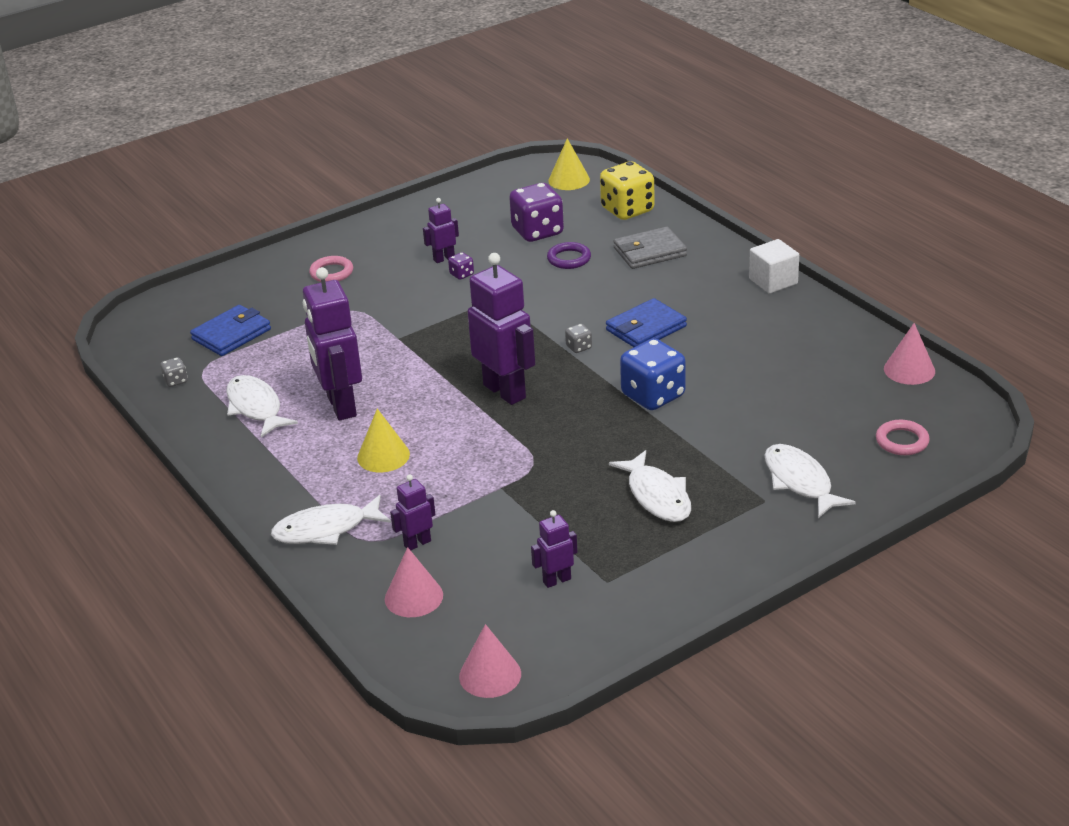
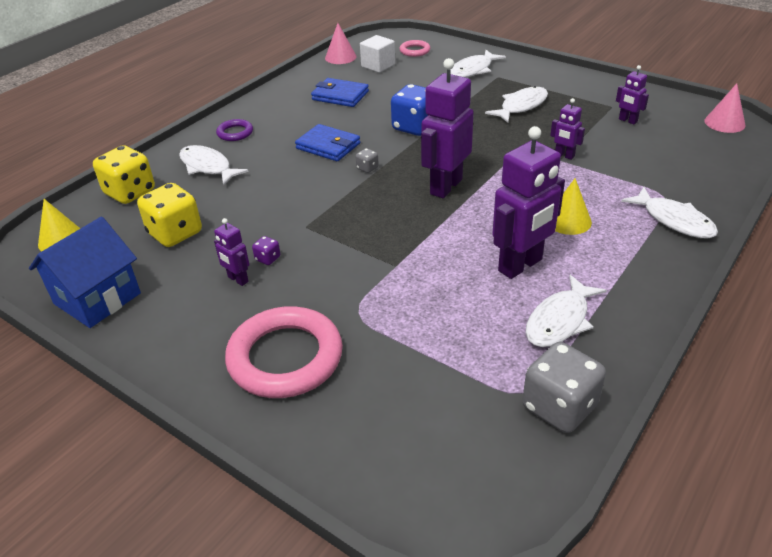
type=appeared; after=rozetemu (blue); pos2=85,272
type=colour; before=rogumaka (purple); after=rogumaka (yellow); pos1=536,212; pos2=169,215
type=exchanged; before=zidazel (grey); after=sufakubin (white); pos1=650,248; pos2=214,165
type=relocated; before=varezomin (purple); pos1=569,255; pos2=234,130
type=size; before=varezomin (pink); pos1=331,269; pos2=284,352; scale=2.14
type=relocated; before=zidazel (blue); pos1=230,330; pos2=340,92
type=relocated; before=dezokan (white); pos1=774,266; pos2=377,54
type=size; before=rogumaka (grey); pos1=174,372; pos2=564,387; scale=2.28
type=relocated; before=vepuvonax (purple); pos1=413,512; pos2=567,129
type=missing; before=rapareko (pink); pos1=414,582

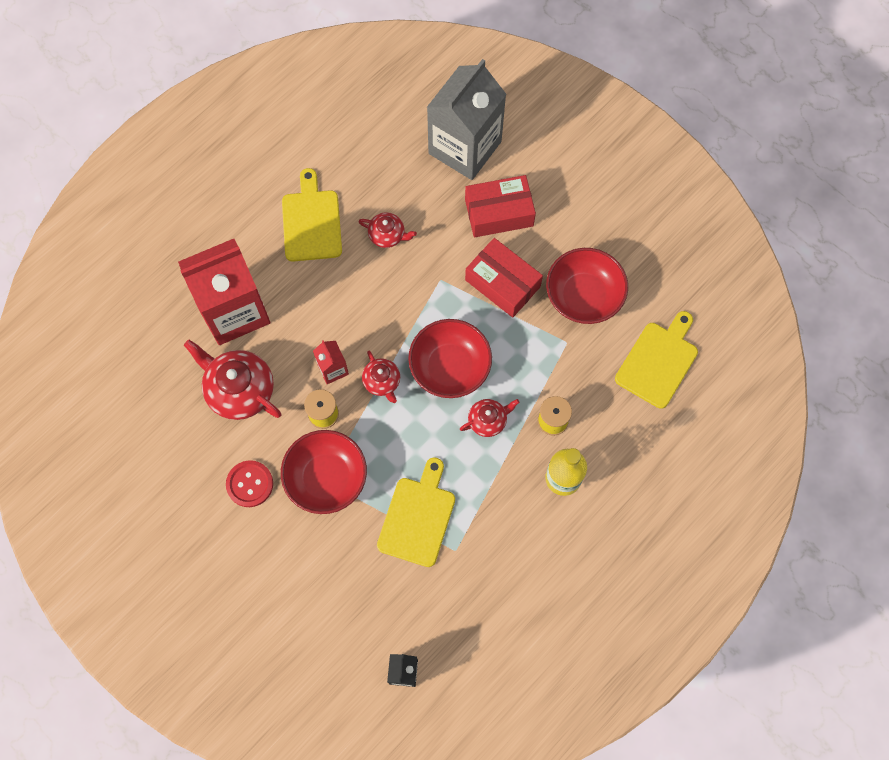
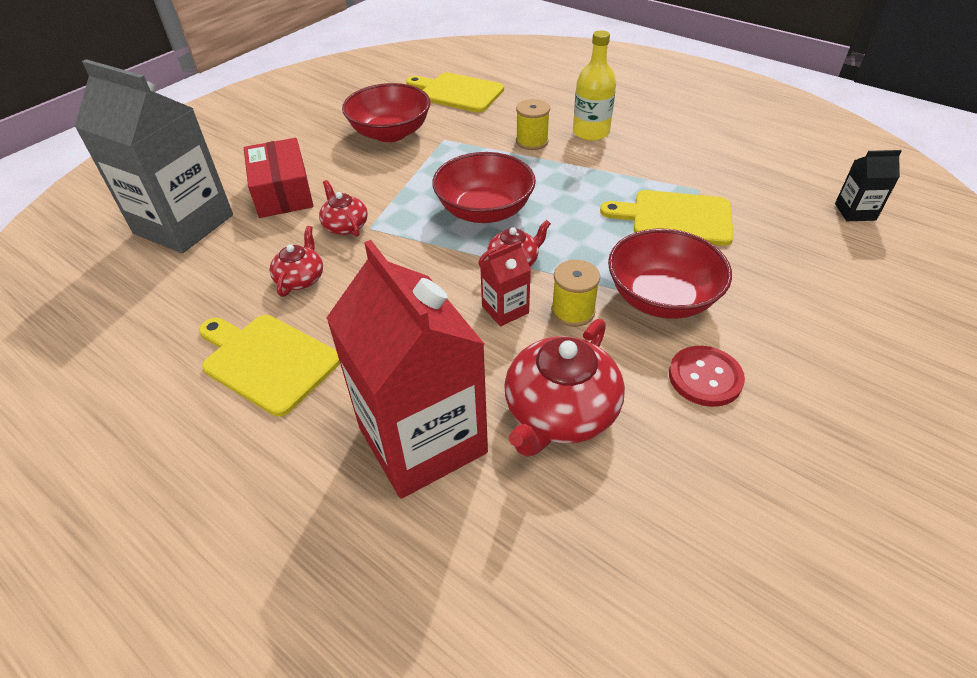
type=spun; before=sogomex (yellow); pos1=312,215; pos2=269,366; turn=45
type=relocated; before=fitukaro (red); pos1=490,418; pos2=343,208
type=missing; before=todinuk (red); pos1=504,278

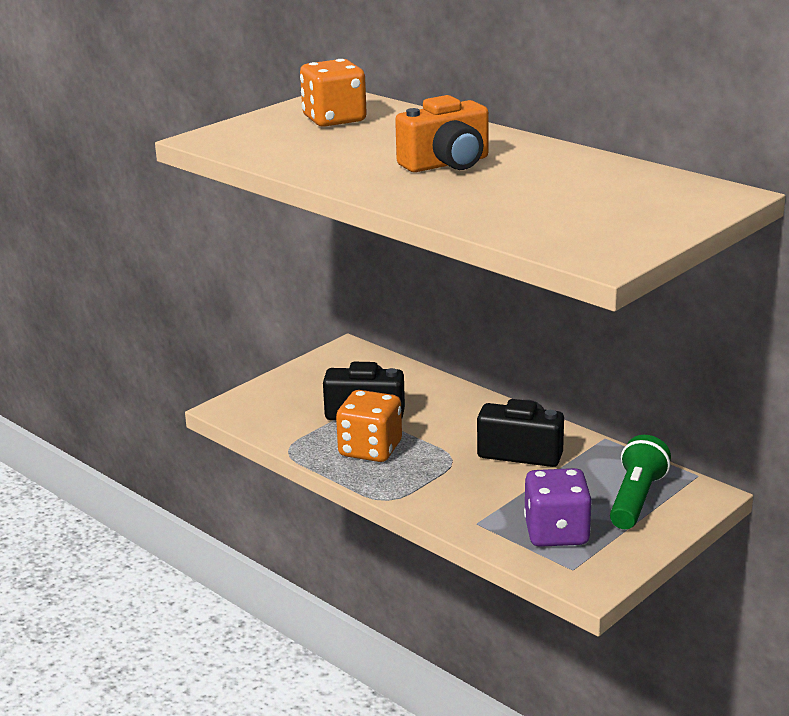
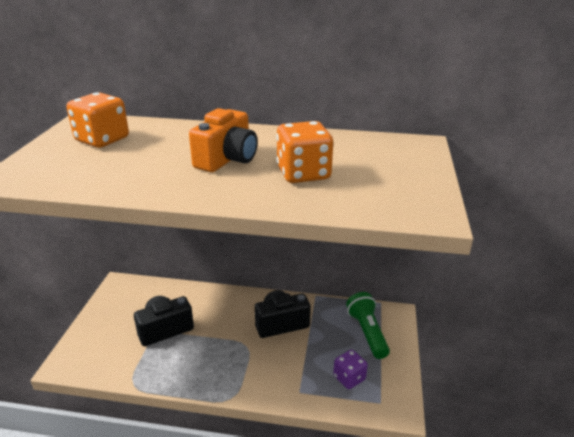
type=relocated; before=rogumaka (orange); pos1=369,426; pos2=304,152
type=size; before=rogumaka (purple); pos1=558,507; pos2=350,369; scale=0.65

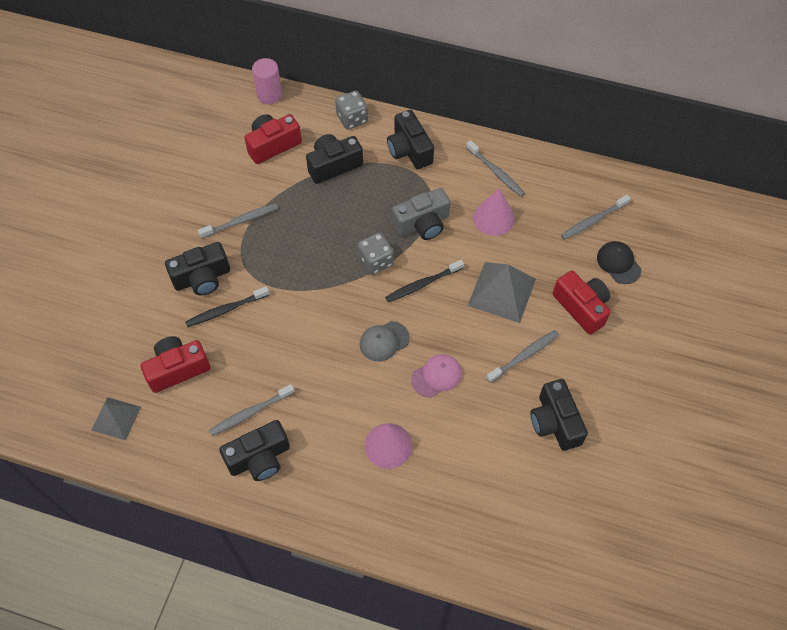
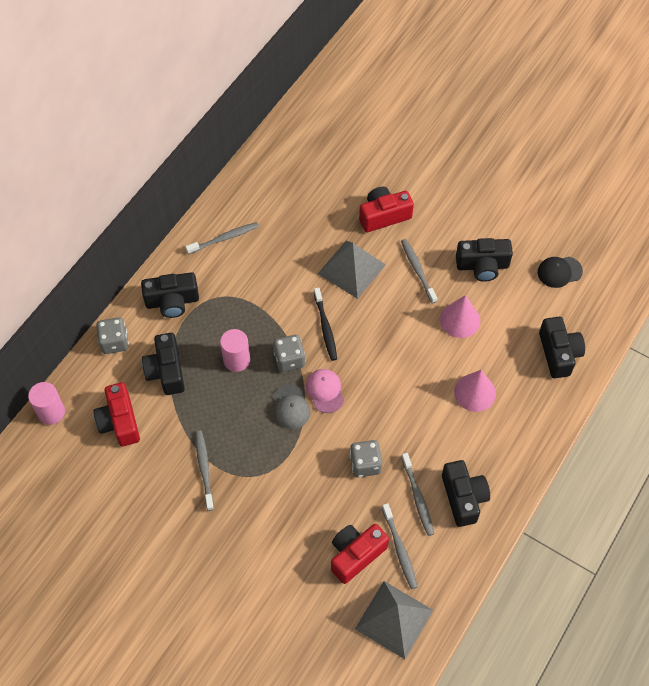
type=appeared; after=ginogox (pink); pos2=235,350
type=relocated; before=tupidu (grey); pos1=385,341; pos2=292,407
type=relocated; before=tupidu (pink); pos1=436,375; pos2=325,391
type=spun; before=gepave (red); pos1=175,364; pos2=360,554; turn=60
type=appeared; after=rogumaka (grey); pos2=366,458
type=size; before=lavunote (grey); pos1=116,419; pos2=394,620; scale=1.57
type=relocated; before=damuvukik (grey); pos1=596,217; pos2=400,546
type=relocated; before=rapareko (pink); pos1=494,212; pos2=460,316
type=relocated; before=tupidu (black); pos1=619,262; pos2=560,272
type=relocated; before=gepave (black); pos1=197,268; pos2=562,347
type=missing; before=damuvukik (black); pos1=227,306
type=missing; before=gepave (grey); pos1=421,214

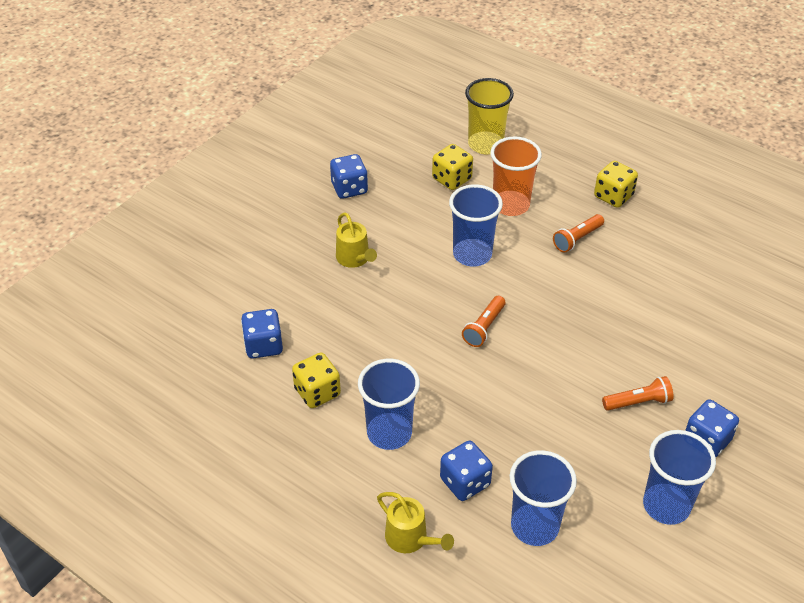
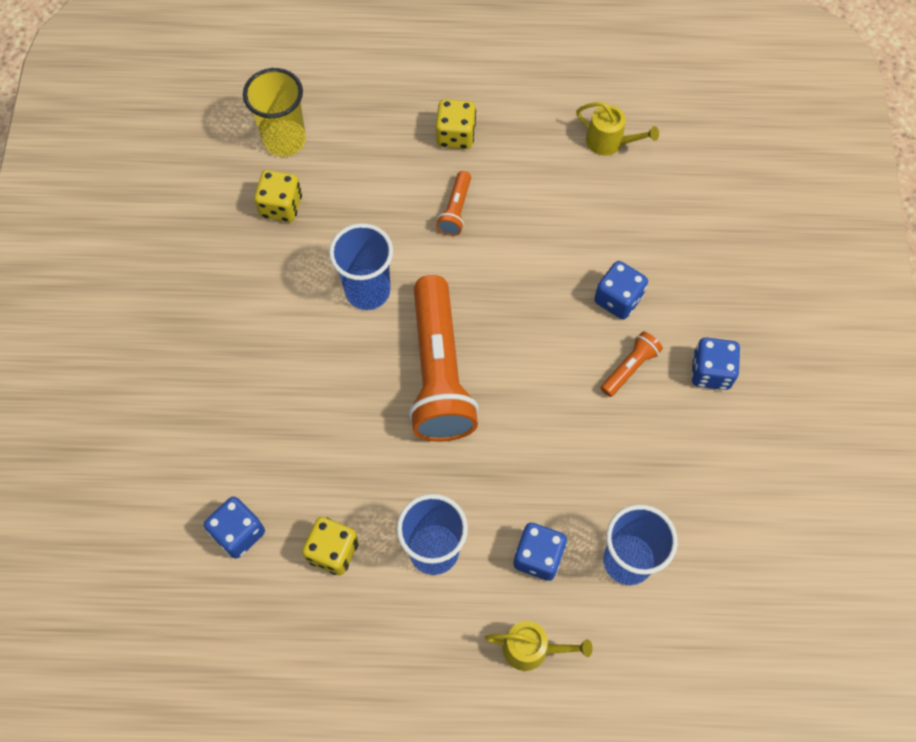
type=size; before=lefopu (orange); pos1=483,321; pos2=444,358; scale=2.28
type=relocated; before=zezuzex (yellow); pos1=356,240; pos2=617,129
type=relocated; before=rogumaka (blue); pos1=349,176; pos2=621,290
type=missing; before=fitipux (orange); pos1=516,176
type=missing; before=fitipux (blue); pos1=679,477

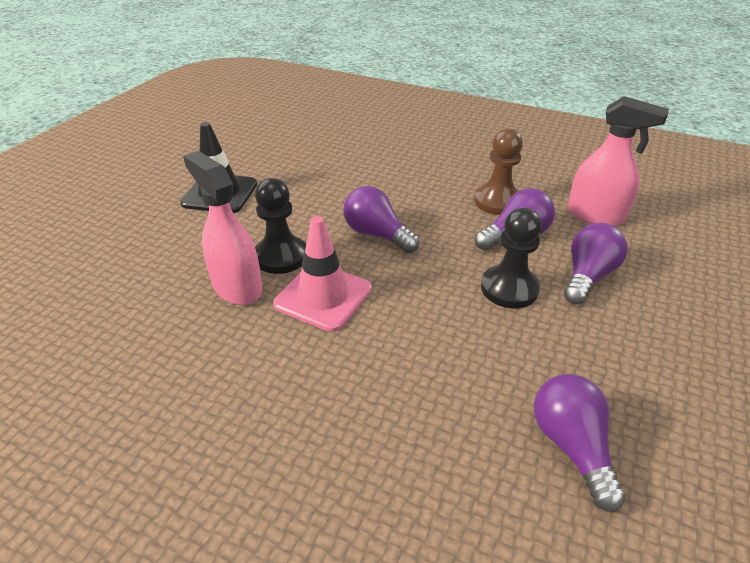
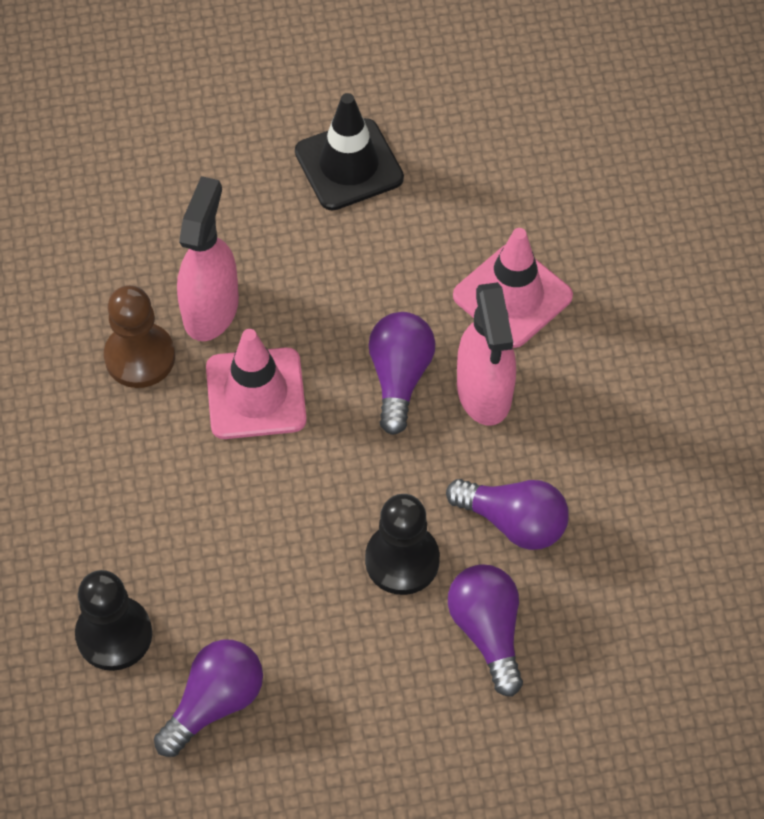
type=relocated; before=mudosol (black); pos1=280,226; pos2=113,620
type=relocated; before=mudosol (brown); pos1=498,171; pos2=139,336
type=spun; before=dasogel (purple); pos1=596,263; pos2=485,630; turn=-105
type=appeared; after=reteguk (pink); pos2=513,288
type=relocated; before=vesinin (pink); pos1=618,161; pos2=486,353

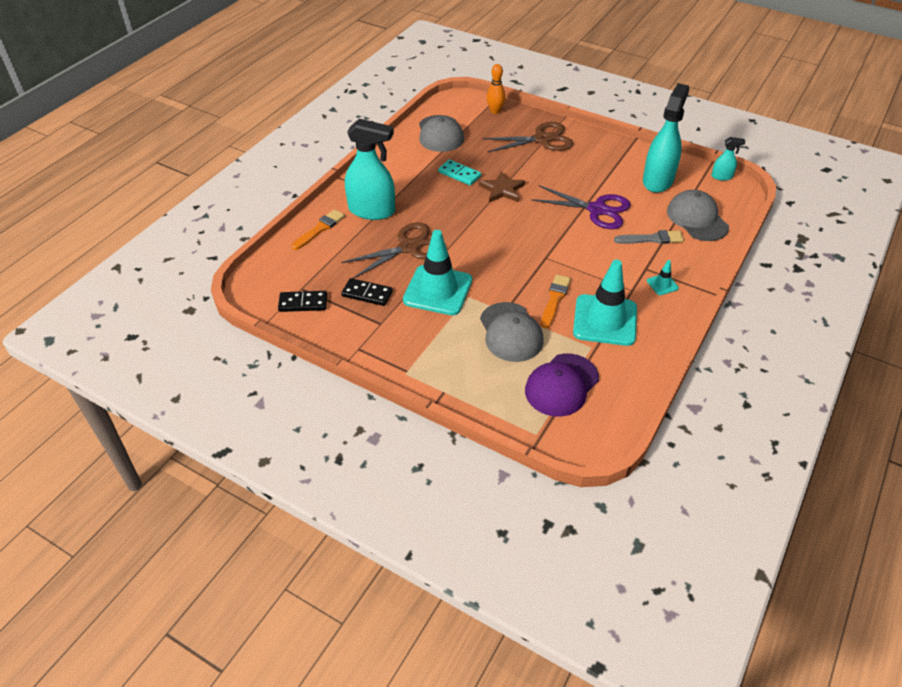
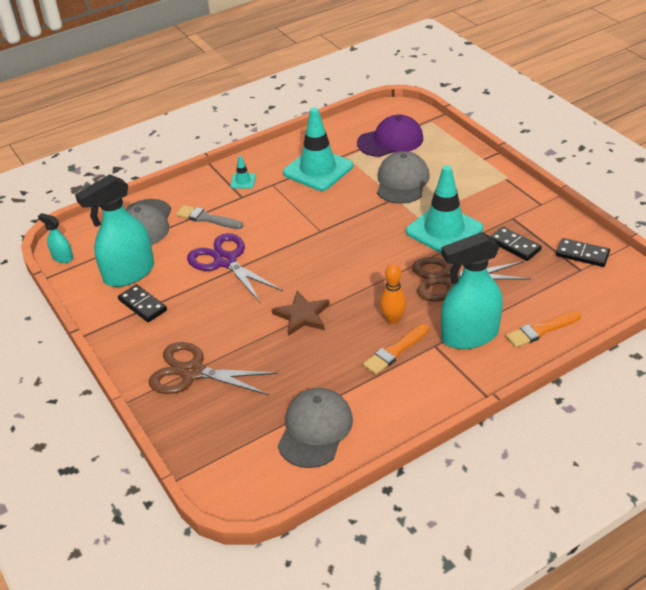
type=appeared; after=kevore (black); pos2=142,303
type=relocated; before=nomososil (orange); pos1=556,301; pos2=396,349
type=relocated; before=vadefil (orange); pos1=496,89; pos2=393,294
type=spun; before=vesinin (turquoise); pos1=370,169; pos2=472,290; turn=-60
type=missing; before=kevore (turquoise); pos1=459,172

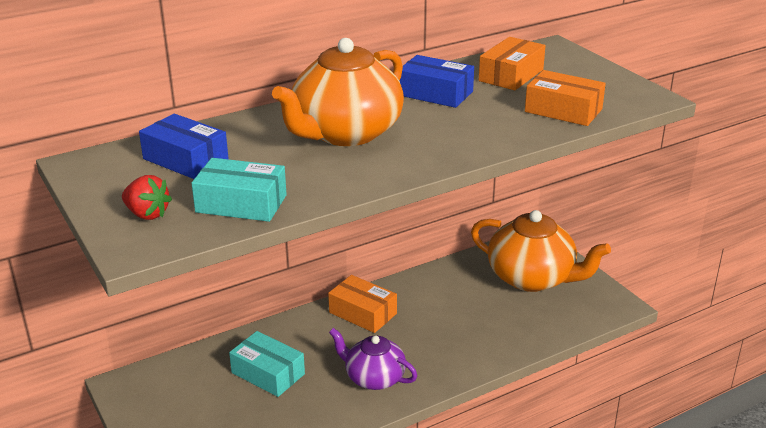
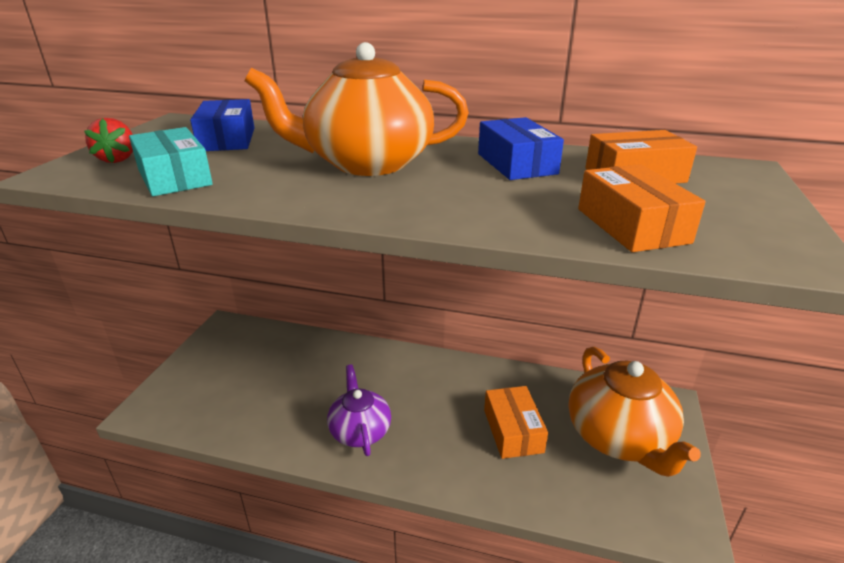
type=relocated; before=todinuk (orange); pos1=362,304; pos2=516,422
type=missing; before=todinuk (turquoise); pos1=267,364

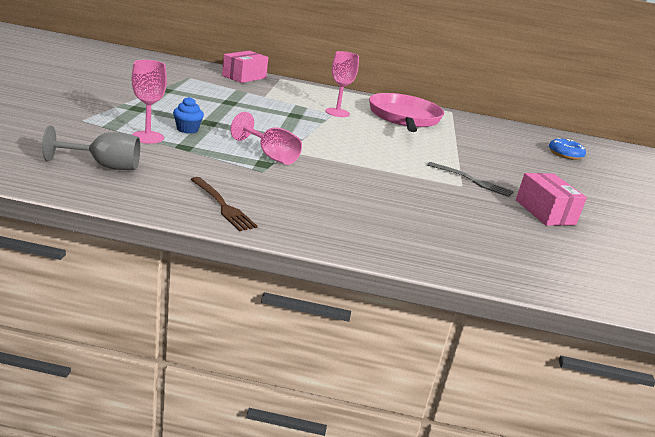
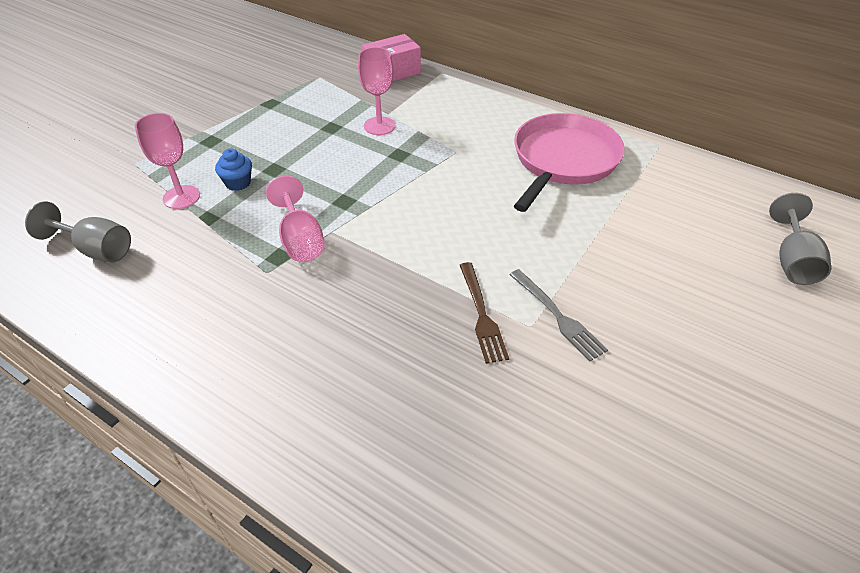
type=relocated; before=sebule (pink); pos1=342,84; pos2=376,91
type=relocated; before=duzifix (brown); pos1=224,204; pos2=484,313
type=exchanged; before=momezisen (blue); after=sebule (grey); pos1=567,149; pos2=800,239
type=missing; before=todinuk (pink); pos1=551,199

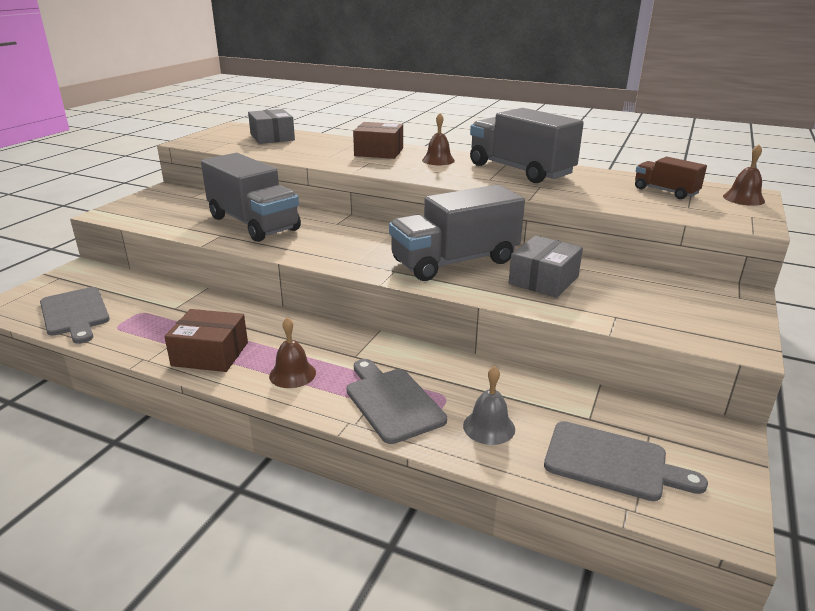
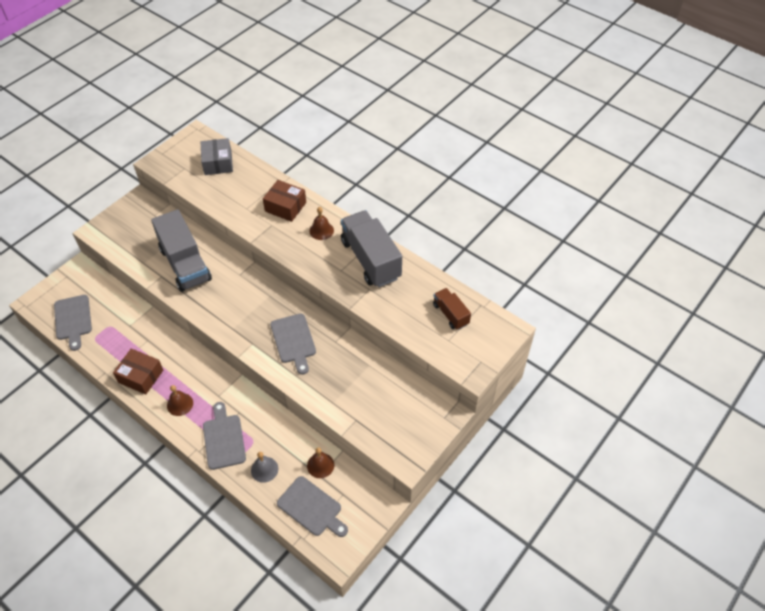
type=exchanged; before=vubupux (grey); after=sogomex (grey); pos1=457,233; pos2=293,344
type=relocated; before=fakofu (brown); pos1=744,175; pos2=320,462
type=missing; before=todinuk (grey); pos1=546,267

